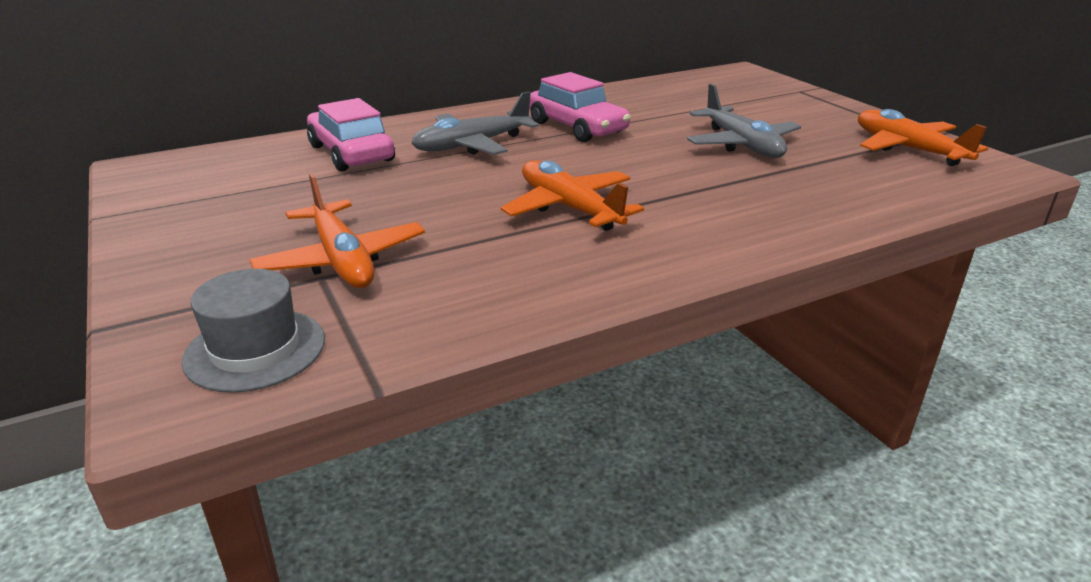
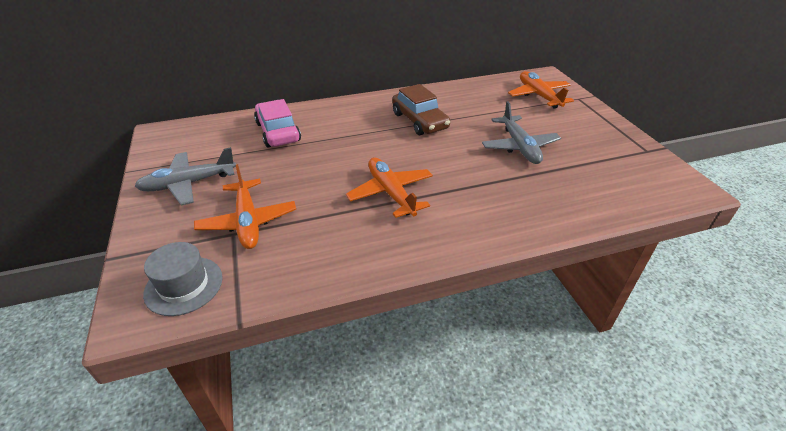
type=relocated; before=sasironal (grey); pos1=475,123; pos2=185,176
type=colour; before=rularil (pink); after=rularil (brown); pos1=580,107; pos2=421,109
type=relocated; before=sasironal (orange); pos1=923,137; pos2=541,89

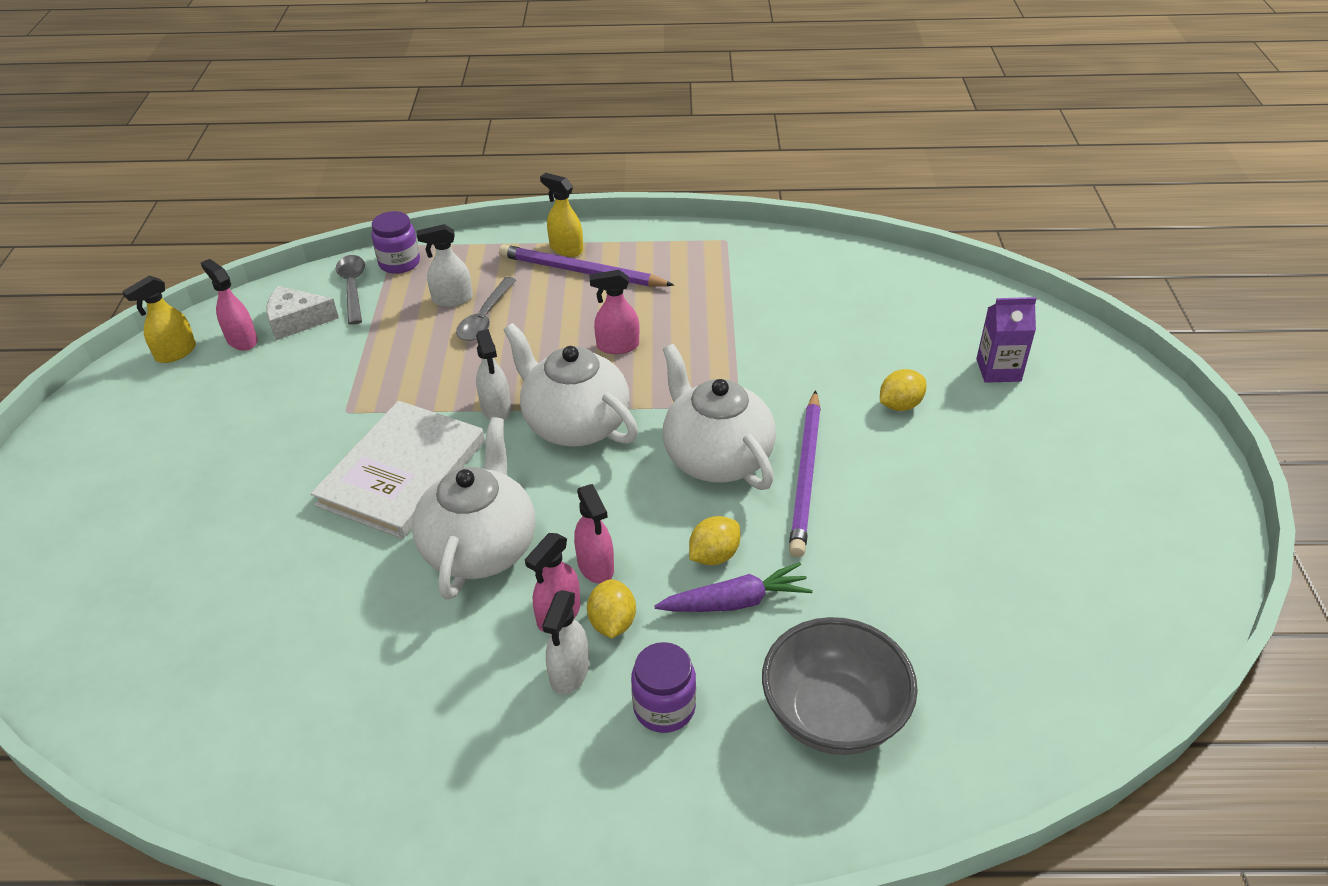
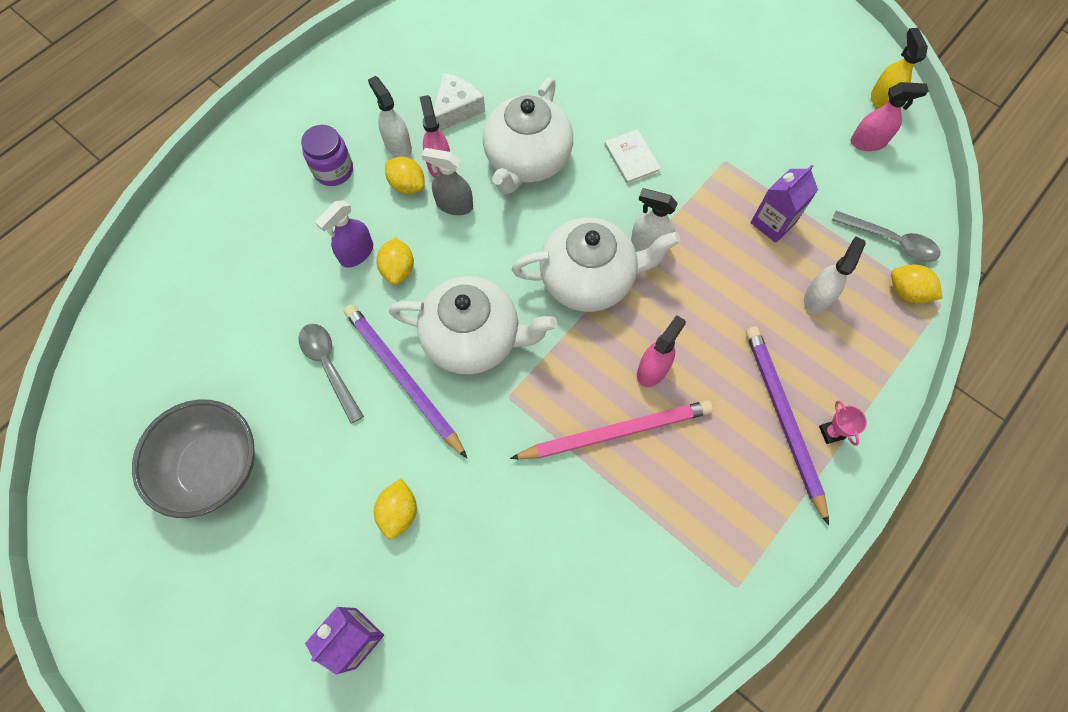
type=relocated; before=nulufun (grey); pos1=840,686; pos2=193,459
type=relocated; before=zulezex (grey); pos1=486,309; pos2=331,374
type=exchanged; before=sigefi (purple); after=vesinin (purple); pos1=733,587; pos2=344,234
type=colour; before=vesinin (pink); after=vesinin (grey); pos1=594,534; pos2=447,181
type=relocated; before=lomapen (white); pos1=302,313; pos2=459,102
type=spun; before=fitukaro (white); pos1=474,508; pos2=528,135; turn=60
type=appeared; after=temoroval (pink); pos2=611,429
type=size; before=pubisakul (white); pos1=398,470; pos2=633,157; scale=0.45
type=spun; before=temoroval (purple); pos1=586,266; pos2=787,425; turn=-75
type=appeared; after=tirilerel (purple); pos2=784,204
type=exchanged; before=vesinin (yellow); after=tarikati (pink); pos1=561,215; pos2=843,423
type=exchanged; before=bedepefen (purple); after=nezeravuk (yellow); pos1=395,242; pos2=916,284

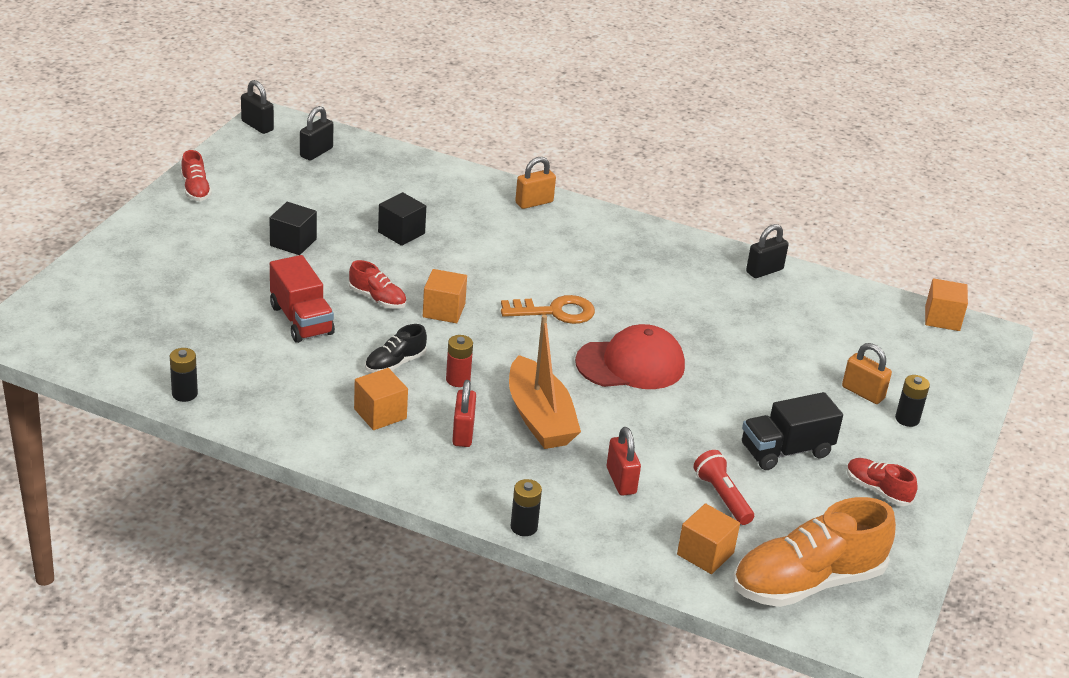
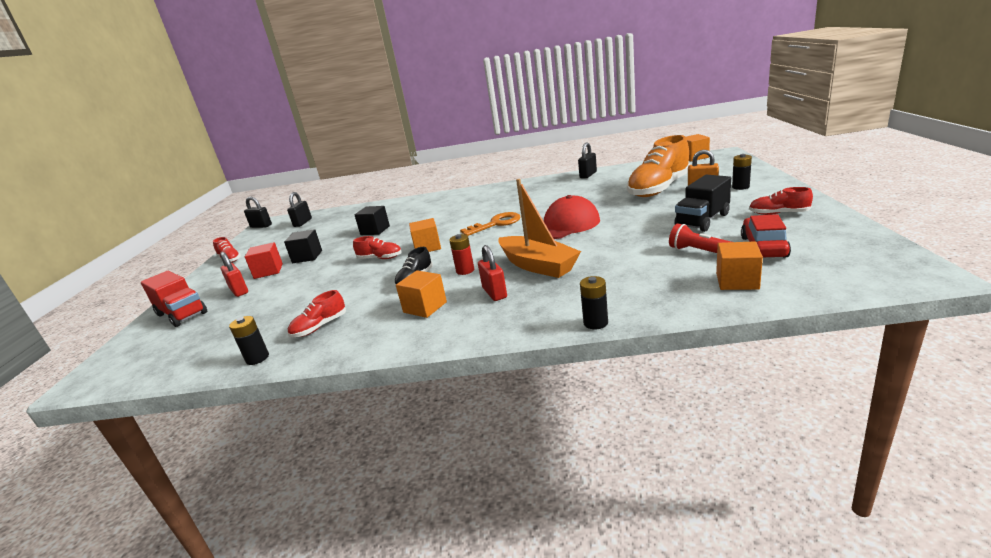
type=relocated; before=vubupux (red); pos1=302,299; pos2=174,299
type=relocated; before=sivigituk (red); pos1=624,461; pos2=234,274
type=appeared; after=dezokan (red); pos2=264,260
type=appeared; after=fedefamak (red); pos2=317,313
type=relocated; before=fedefamak (orange); pos1=814,552; pos2=659,166
type=appeared; after=rularil (red); pos2=766,236
type=missing; before=sivigituk (orange); pos1=535,183

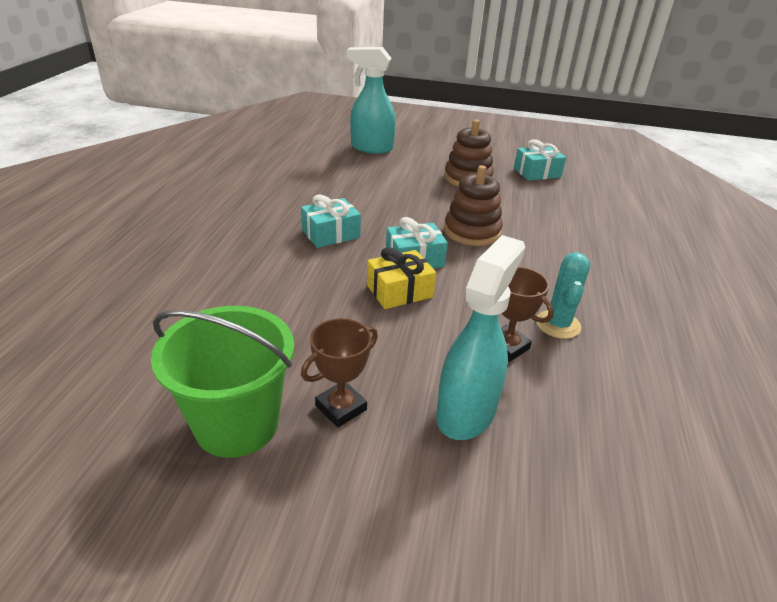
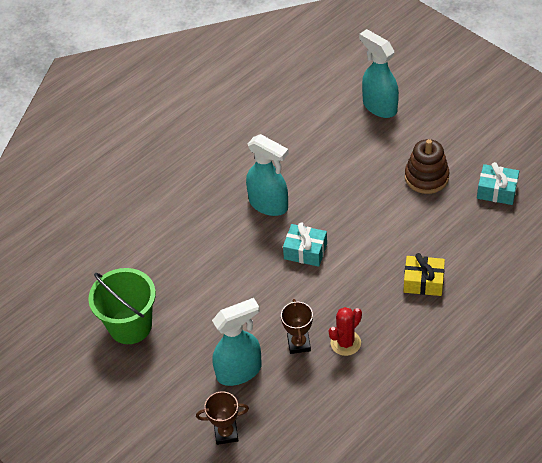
type=relocated; before=tarikati (brown); pos1=339,372; pos2=222,418
type=exchanged; before=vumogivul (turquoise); after=vesinin (turquoise); pos1=331,221; pos2=267,175
type=colour; before=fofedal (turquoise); after=fofedal (red); pos1=563,295; pos2=345,331
type=relocated; before=vumogivul (yellow); pos1=401,278; pos2=424,274
type=missing; before=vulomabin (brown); pos1=473,205

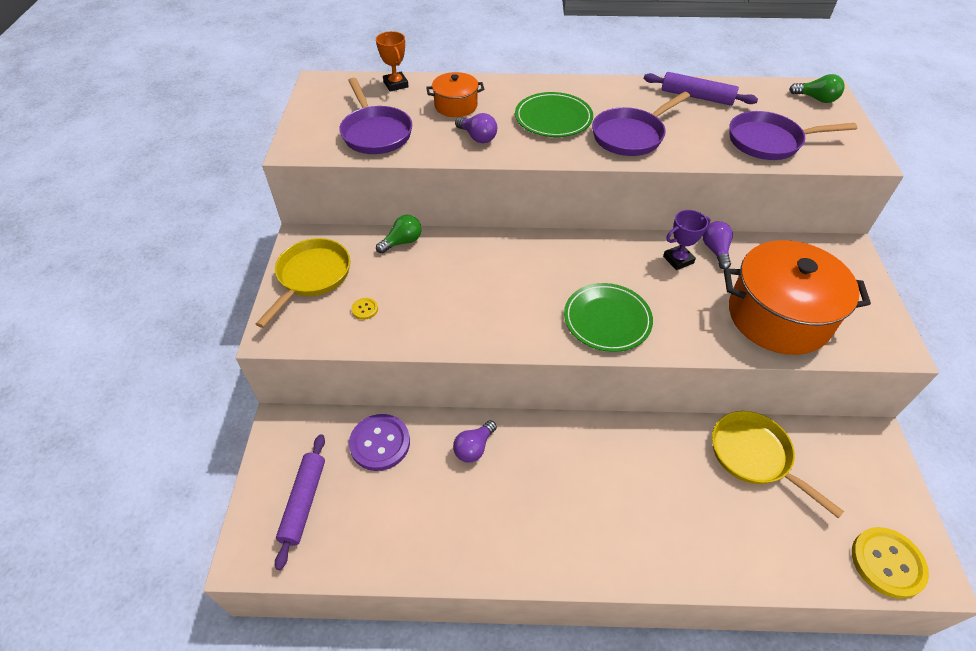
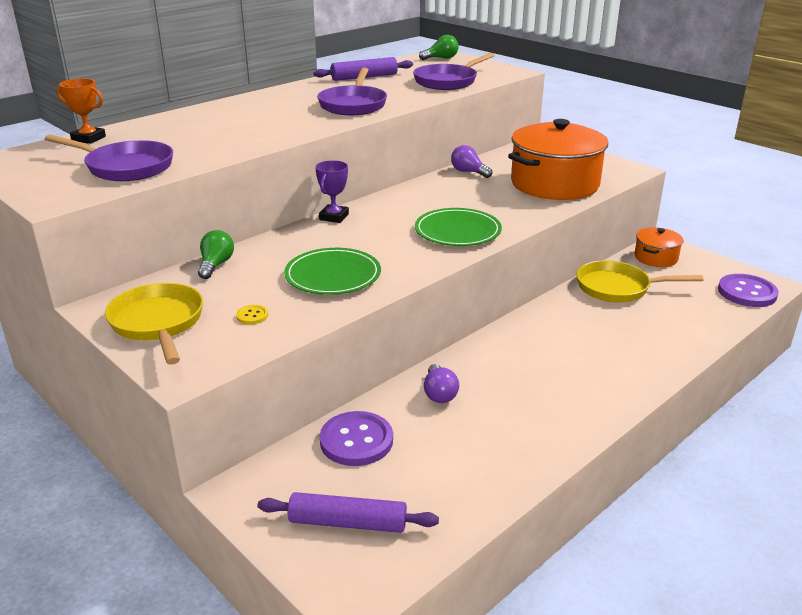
type=spun; before=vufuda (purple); pos1=300,502; pos2=348,512; turn=-45
type=relocated; before=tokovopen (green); pos1=554,114; pos2=332,271
type=relocated; before=tarikati (purple); pos1=686,240; pos2=332,191
type=relocated; before=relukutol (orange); pos1=455,94; pos2=658,247
type=colour; before=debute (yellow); after=debute (purple); pos1=890,563; pos2=748,290
type=missing; before=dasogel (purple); pos1=476,128

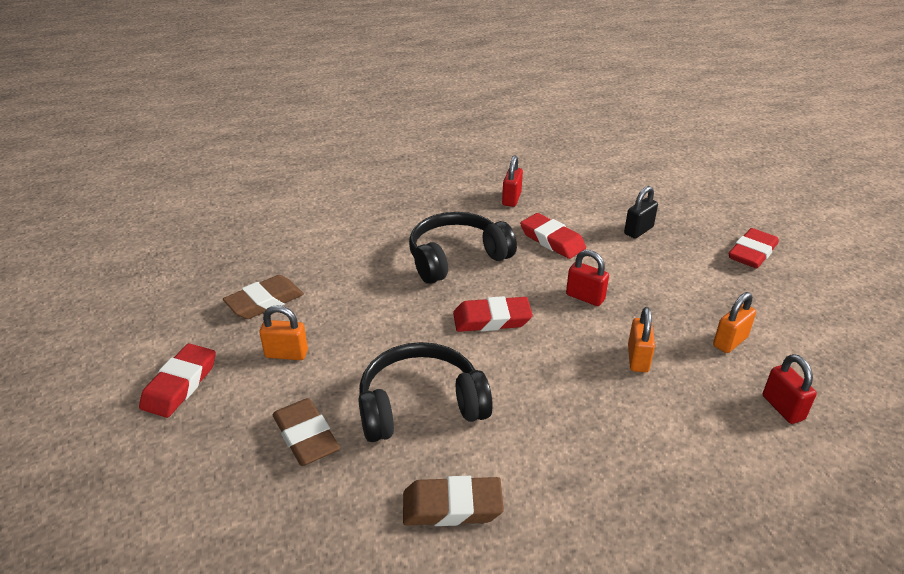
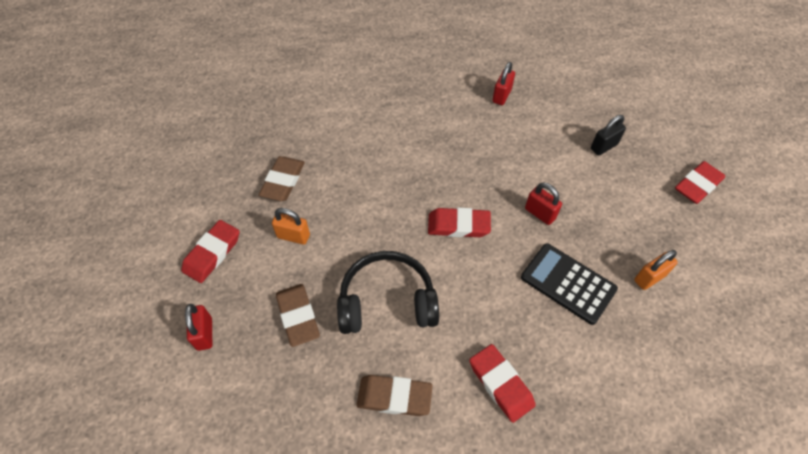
type=relocated; before=sivigituk (red); pos1=790,389; pos2=198,327
type=spun; before=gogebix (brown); pos1=263,297; pos2=282,178; turn=-45
type=relocated; before=gogebix (red); pos1=553,236; pos2=502,383
type=exchanged; before=sivigituk (orange); after=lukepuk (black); pos1=641,339; pos2=569,284
type=missing; before=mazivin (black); pos1=463,248

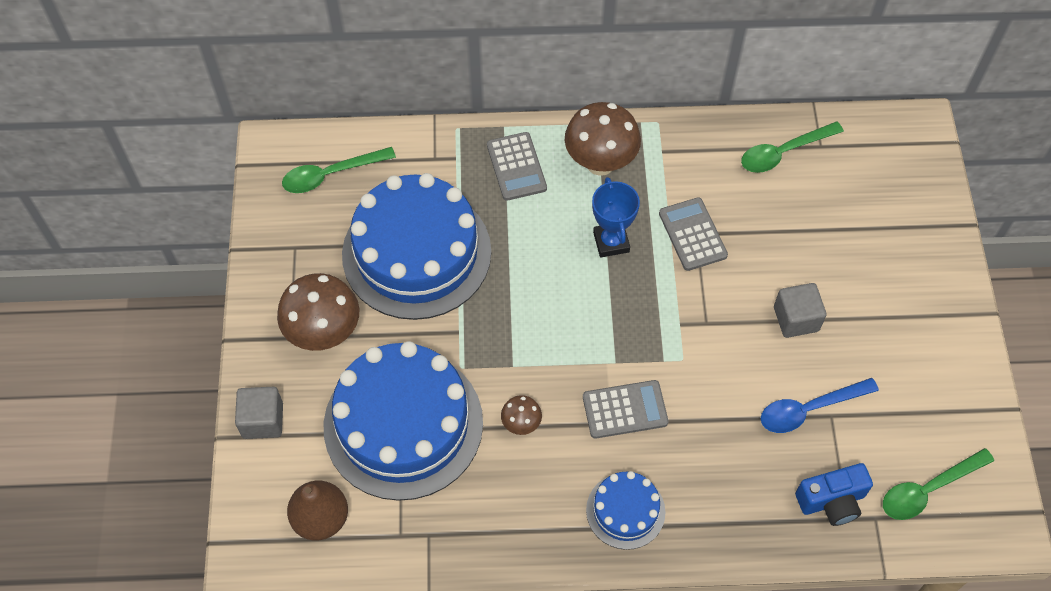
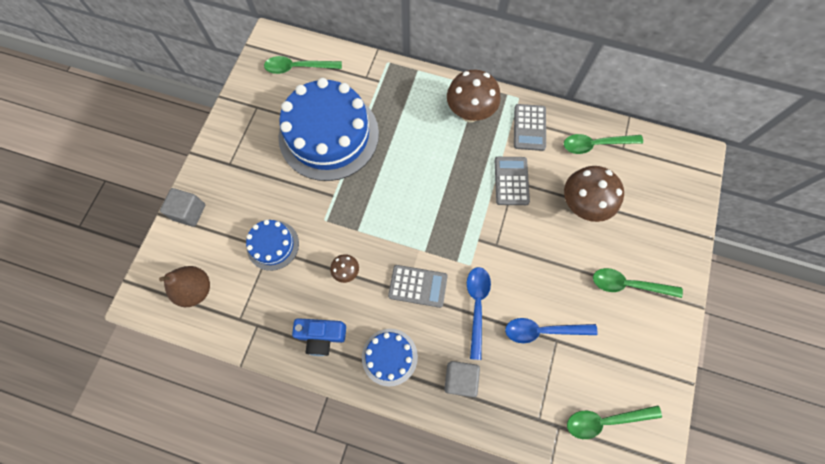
type=size; before=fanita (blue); pos1=403,421; pos2=272,245; scale=0.48
type=relocated; before=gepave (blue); pos1=834,494; pos2=319,337
type=relocated; before=dezokan (grey); pos1=800,310; pos2=462,379
type=appeared; after=zulezex (blue); pos2=479,313
type=relocated; before=lukepuk (grey); pos1=517,166; pos2=530,127
type=relocated; before=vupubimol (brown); pos1=318,312; pos2=594,194
type=appeared; after=zulezex (green); pos2=638,283
type=missing; before=tarikati (blue); pos1=616,217

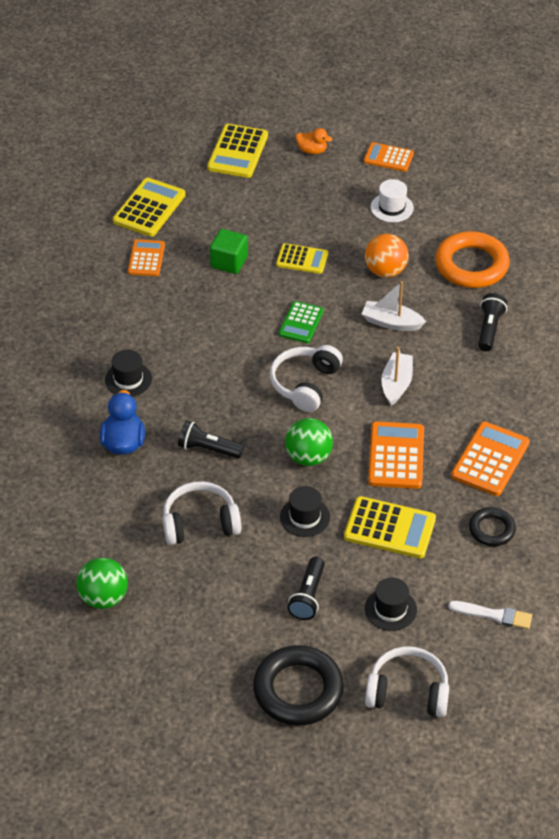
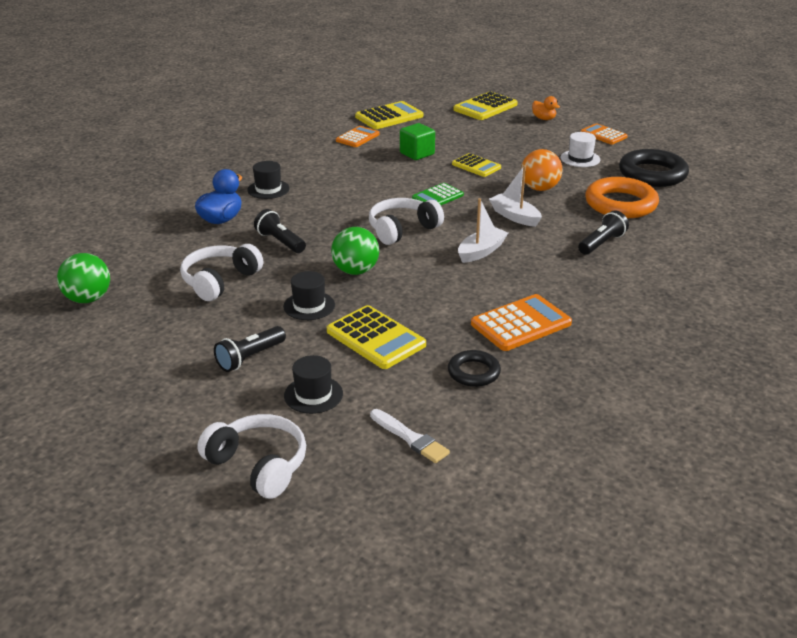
type=spun; before=mazivin (white); pos1=202,513; pos2=221,272; turn=-75
type=relocated; before=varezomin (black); pos1=298,685; pos2=654,168
type=missing; before=lukepuk (orange); pos1=396,455

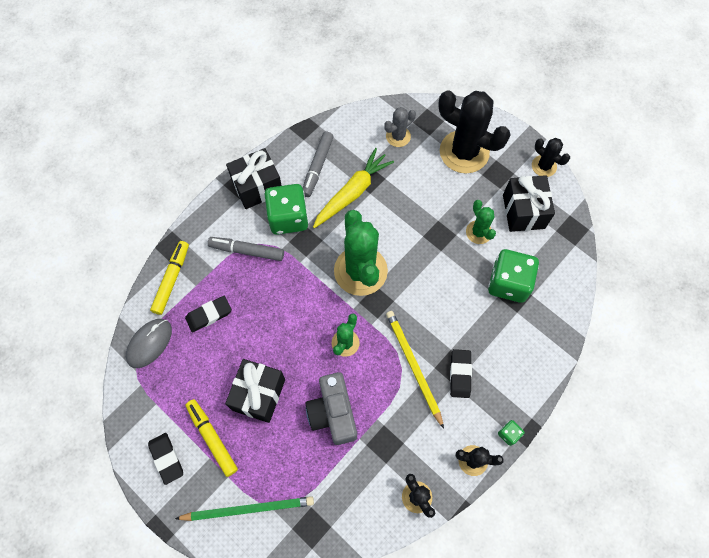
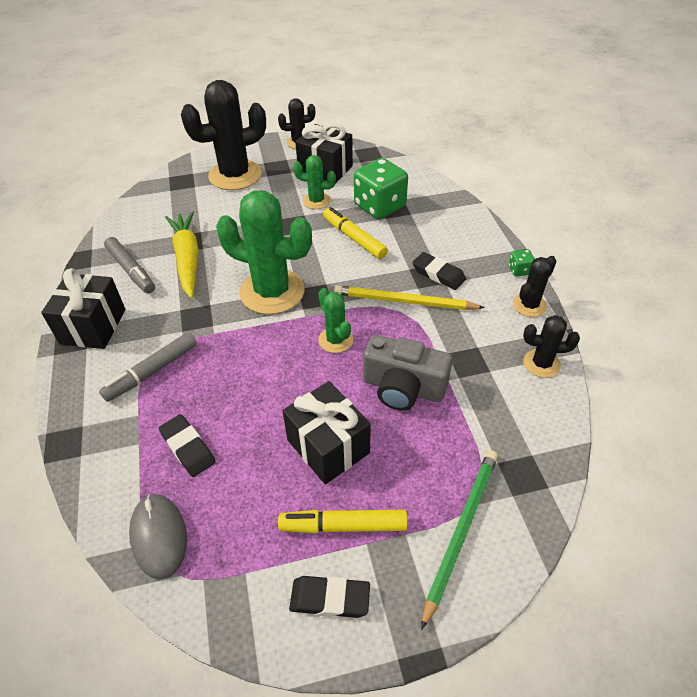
type=spun; before=gogebix (black); pos1=208,314; pos2=187,445; turn=-45
type=relocated; before=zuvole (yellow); pos1=169,278; pos2=355,233
type=missing; before=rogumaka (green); pos1=286,209
type=missing; before=fofedal (grey); pos1=400,127

